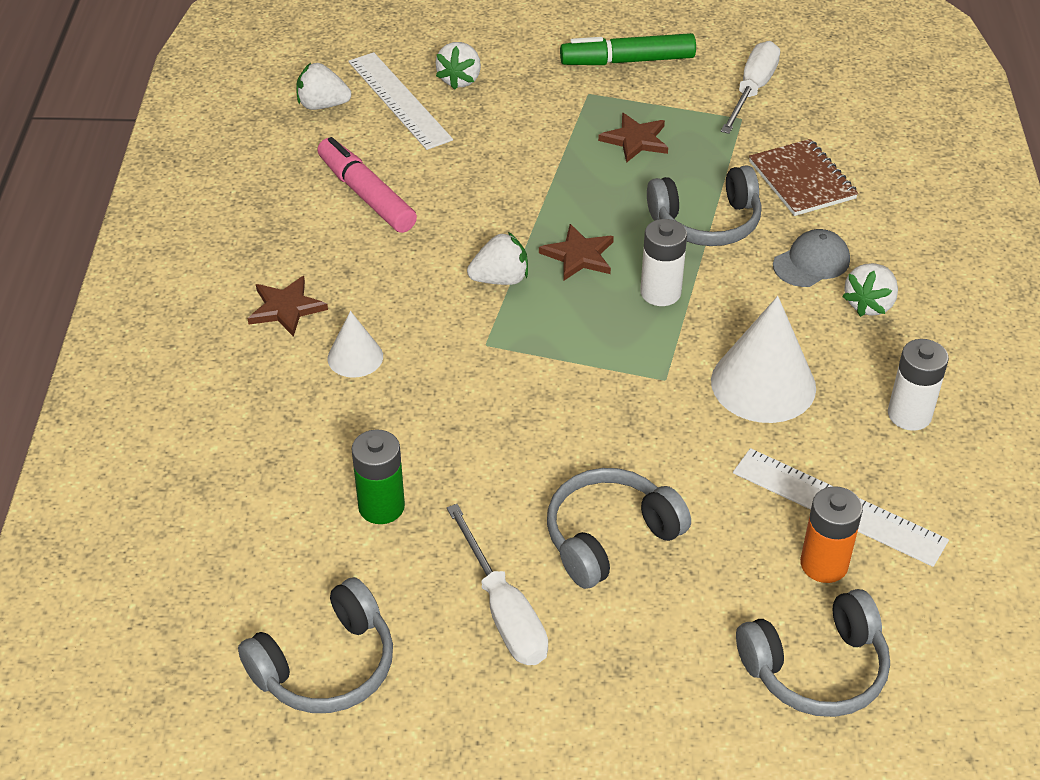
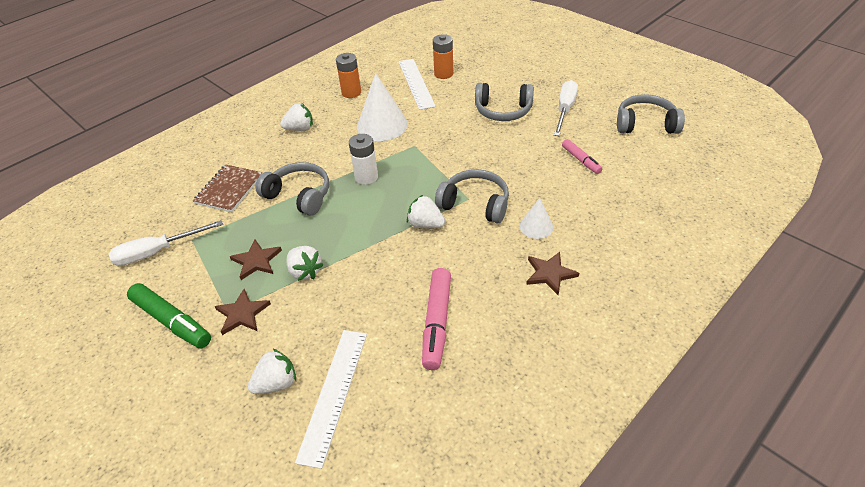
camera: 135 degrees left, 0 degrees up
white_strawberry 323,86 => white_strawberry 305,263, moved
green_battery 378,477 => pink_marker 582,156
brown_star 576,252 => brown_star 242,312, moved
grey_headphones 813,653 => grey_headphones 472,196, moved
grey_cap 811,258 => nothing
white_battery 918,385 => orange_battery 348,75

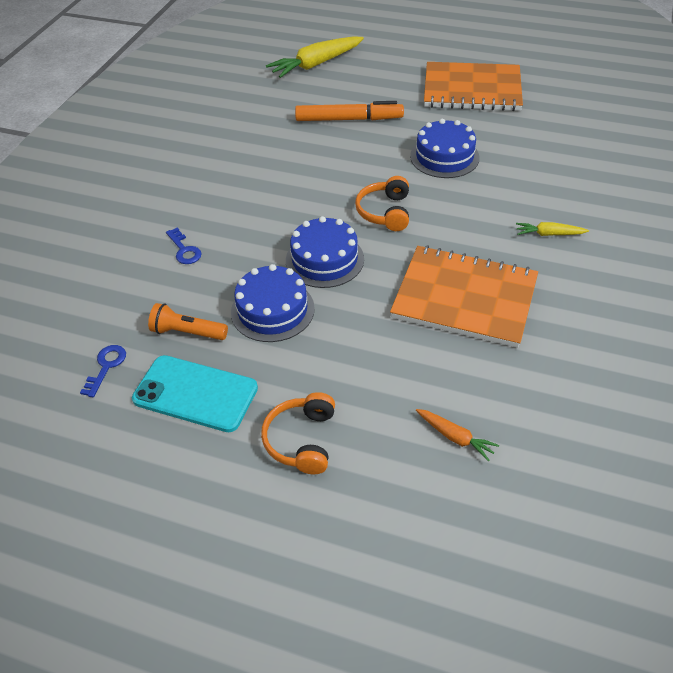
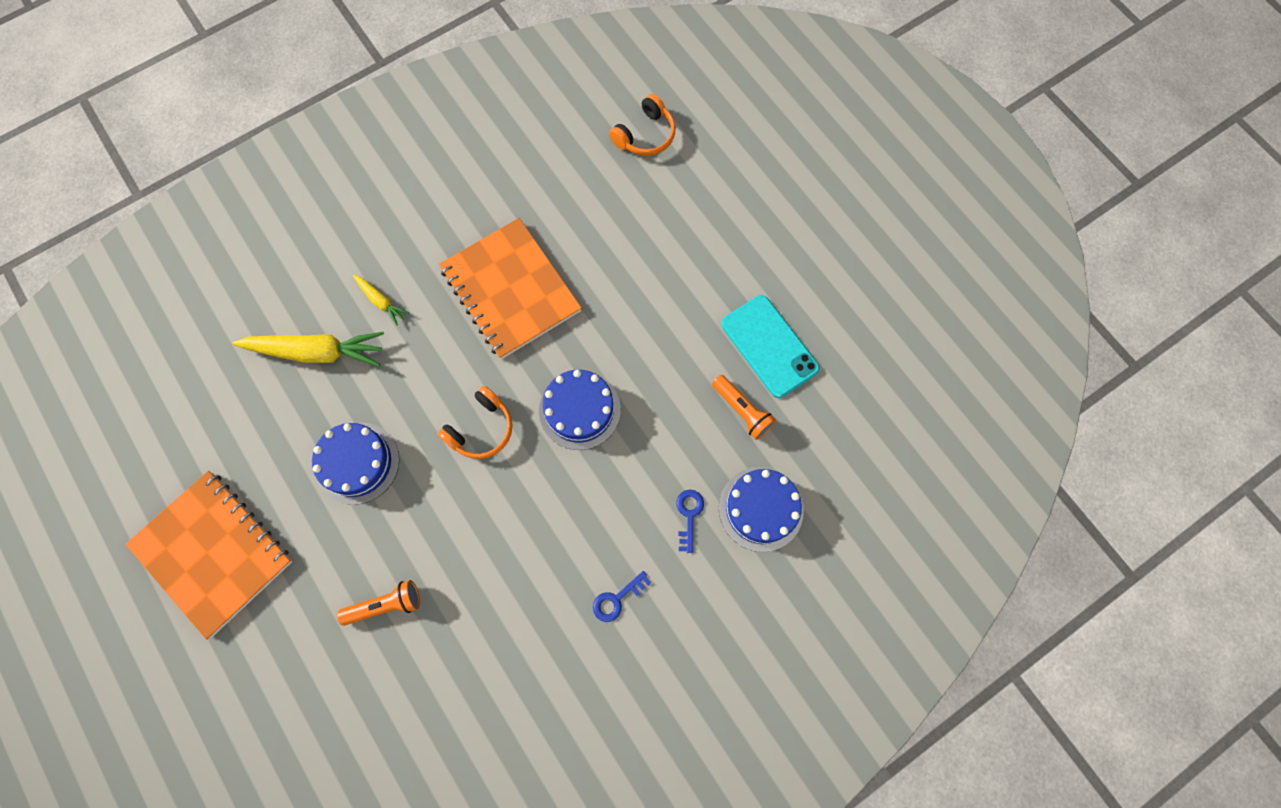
camera: 145 degrees left, 25 degrees up
blue_key 103,371 => blue_key 622,596, moved
blue_cake 273,303 => blue_cake 761,509, moved
orange_headphones 298,433 => orange_headphones 642,125, moved
yellow_carrot 315,57 => yellow_carrot 308,349, moved
orange_marker 349,111 => orange_flashlight 378,603
orange_carrot 457,435 => nothing

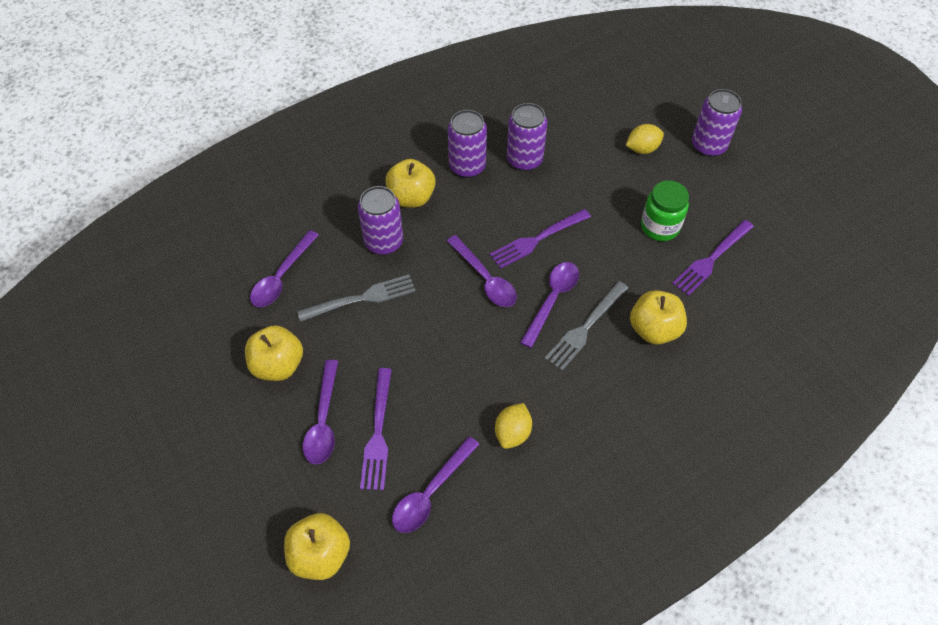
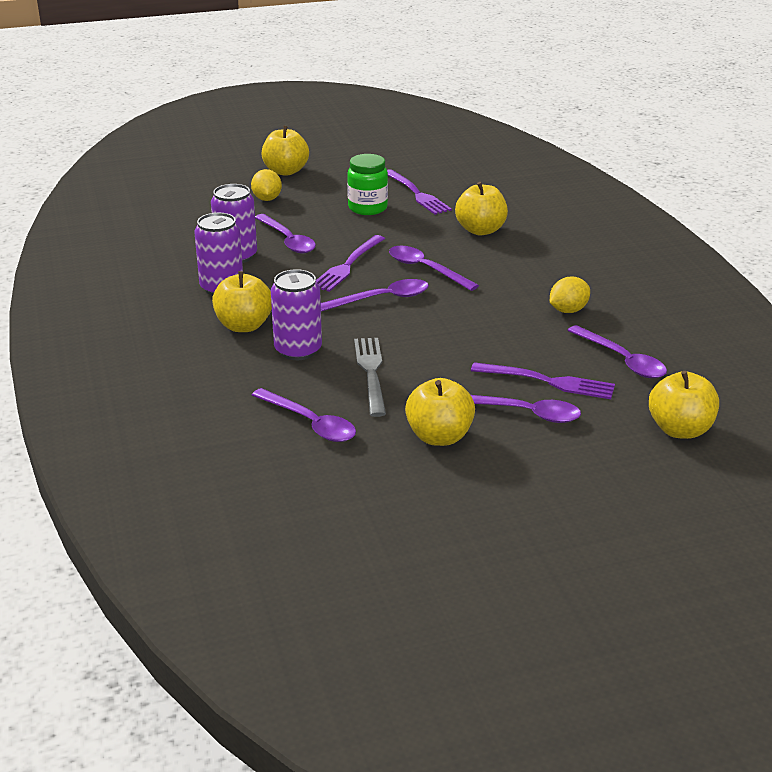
camera: 75 degrees left, 25 degrees down
purple_fork 540,239 => purple_fork 350,263, 45 degrees clockwise
yellow_lemon 513,426 => yellow_lemon 570,295, 75 degrees counterclockwise
grey_fork 586,326 => nothing
purple_can 717,123 => yellow_apple 285,151
nothing => purple_spoon 285,234

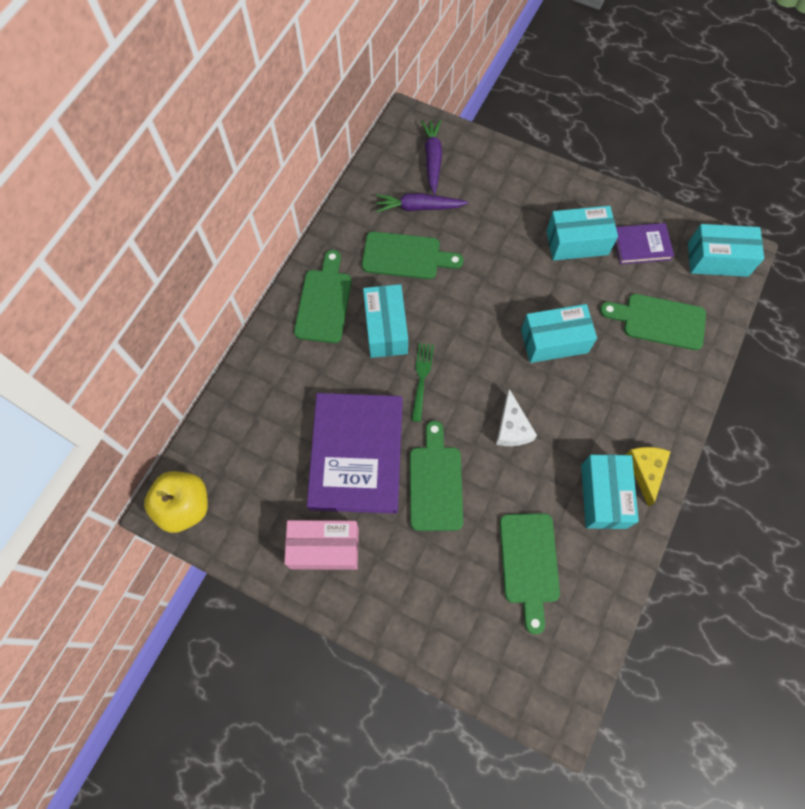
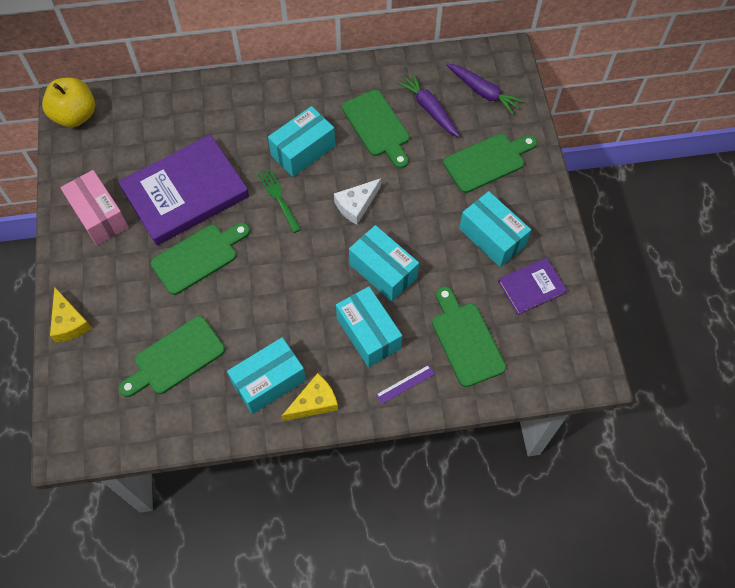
camera: 55 degrees right, 5 degrees down
green_cutting_board 323,296 => green_cutting_board 490,163, moved
green_fork 422,382 => green_fork 279,201, 90 degrees counterclockwise
purple_carrot 431,157 => purple_carrot 485,89, 75 degrees clockwise
white_cheese 516,417 => white_cheese 357,201, moved
purple_book 644,243 => purple_book 532,286, 75 degrees counterclockwise
turquoise_box 726,250 => turquoise_box 369,326, moved
nothing => yellow_cheese 71,315
nothing => purple_ruler 405,384

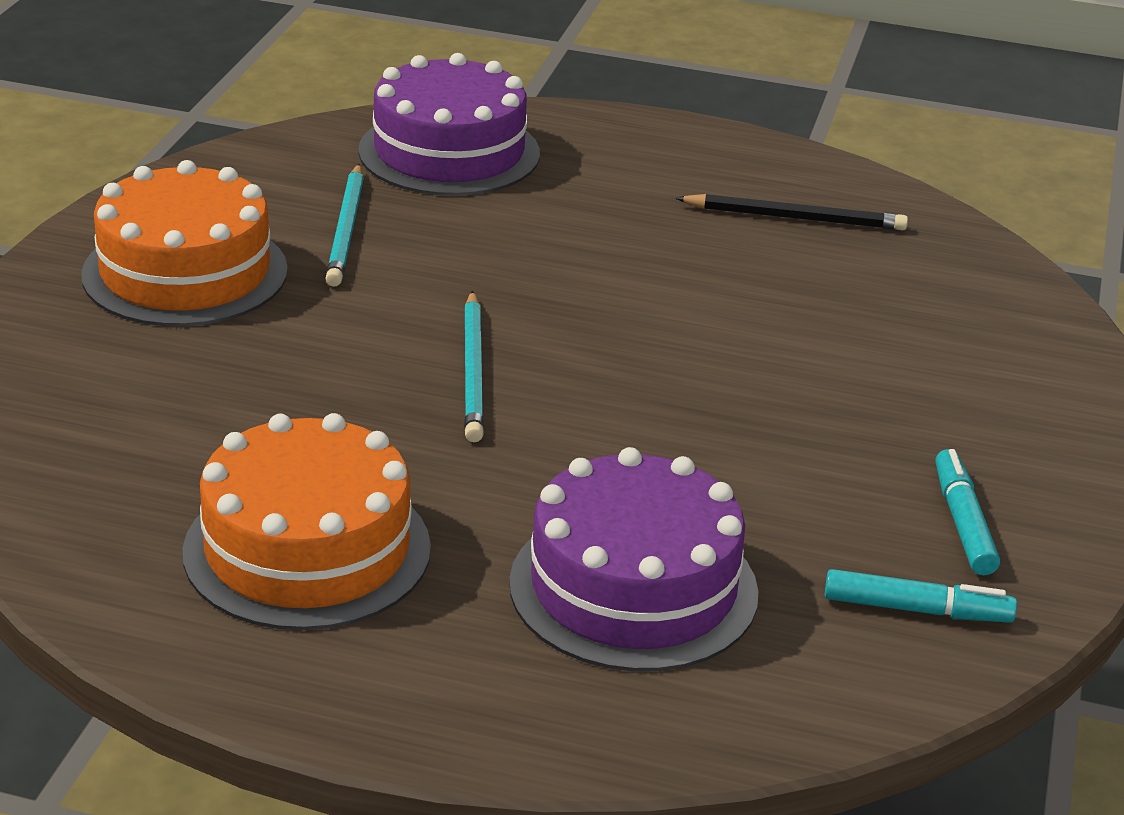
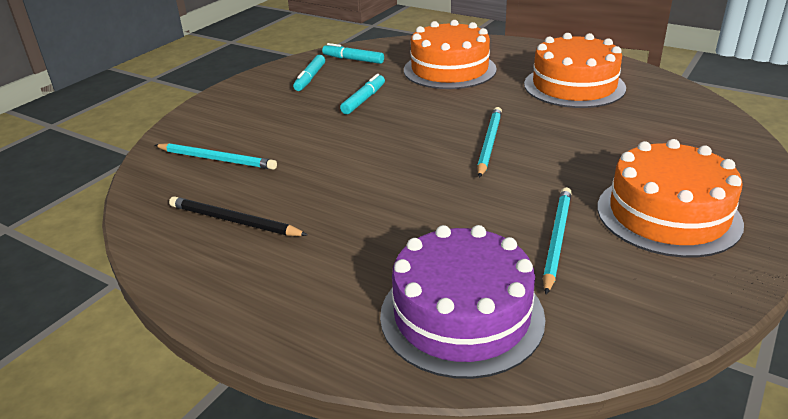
camera: 160 degrees left, 0 degrees up
purple_cake 634,559 => orange_cake 450,54
nothing => turquoise_pencil 216,156
nothing => turquoise_marker 362,94

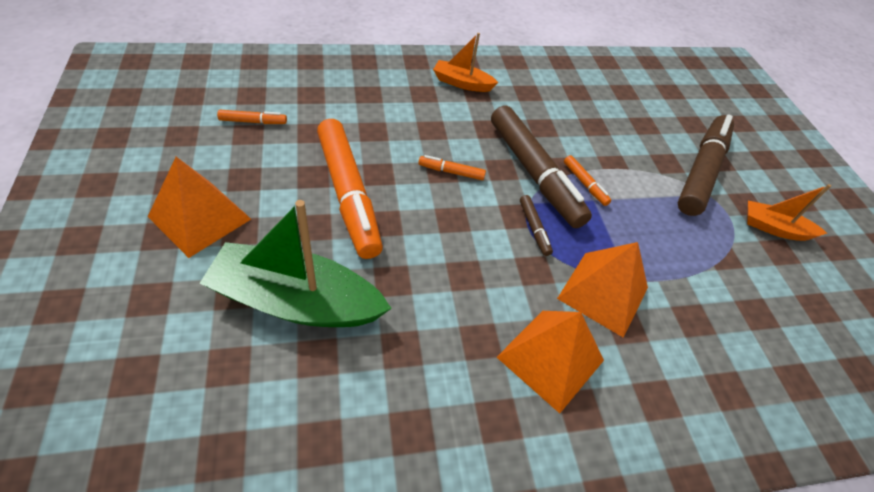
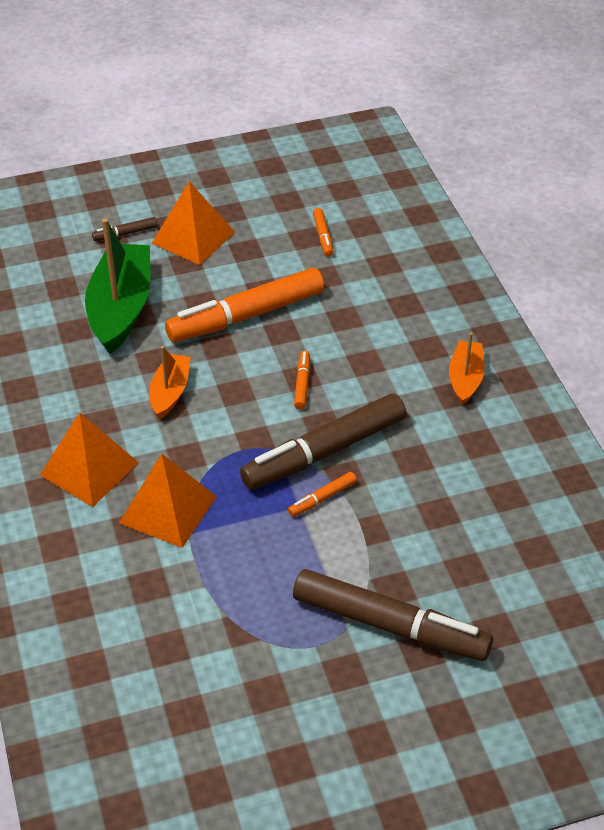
camera: 90 degrees right, 5 degrees down
brown_marker 536,225 => brown_marker 124,229, moved
orange_boat 789,212 => orange_boat 170,382, moved

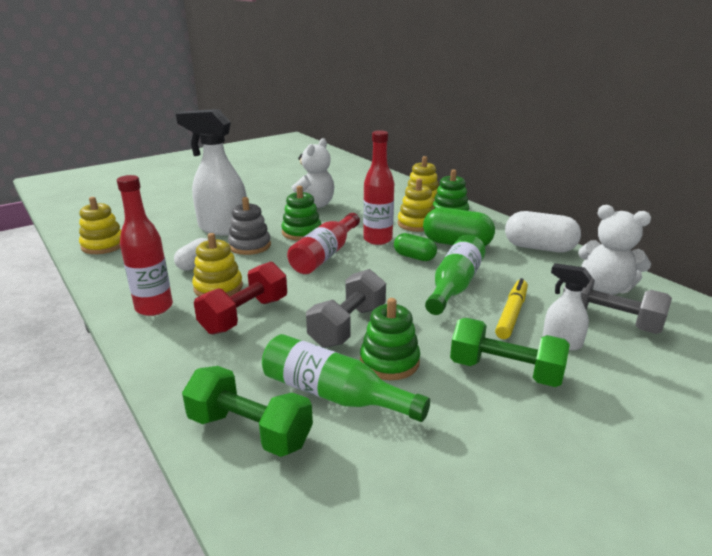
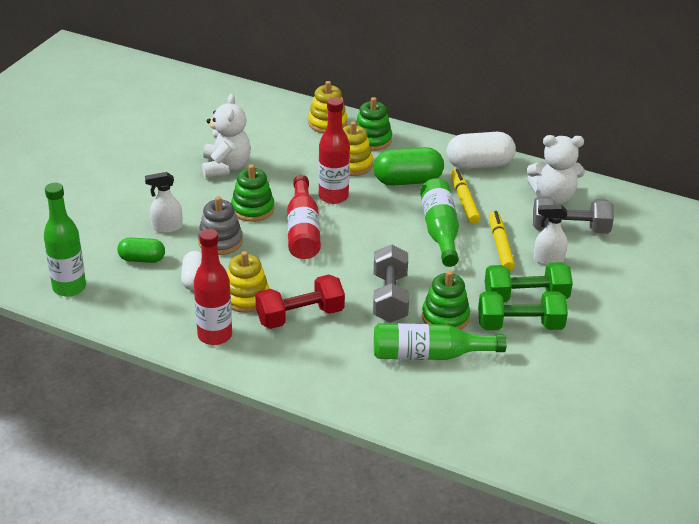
camera: 30 degrees left, 10 degrees up
yellow_stacking_toy 100,225 => green_bottle 65,239
white_spray_bottle 211,172 => white_spray_bottle 164,202, x0.50
green_dumbbell 247,411 => green_dumbbell 523,310, moved
red_dumbbell 240,298 => red_dumbbell 300,302, 60 degrees clockwise
green_capsule 415,247 => green_capsule 141,250, moved
nothing => yellow_marker 465,196

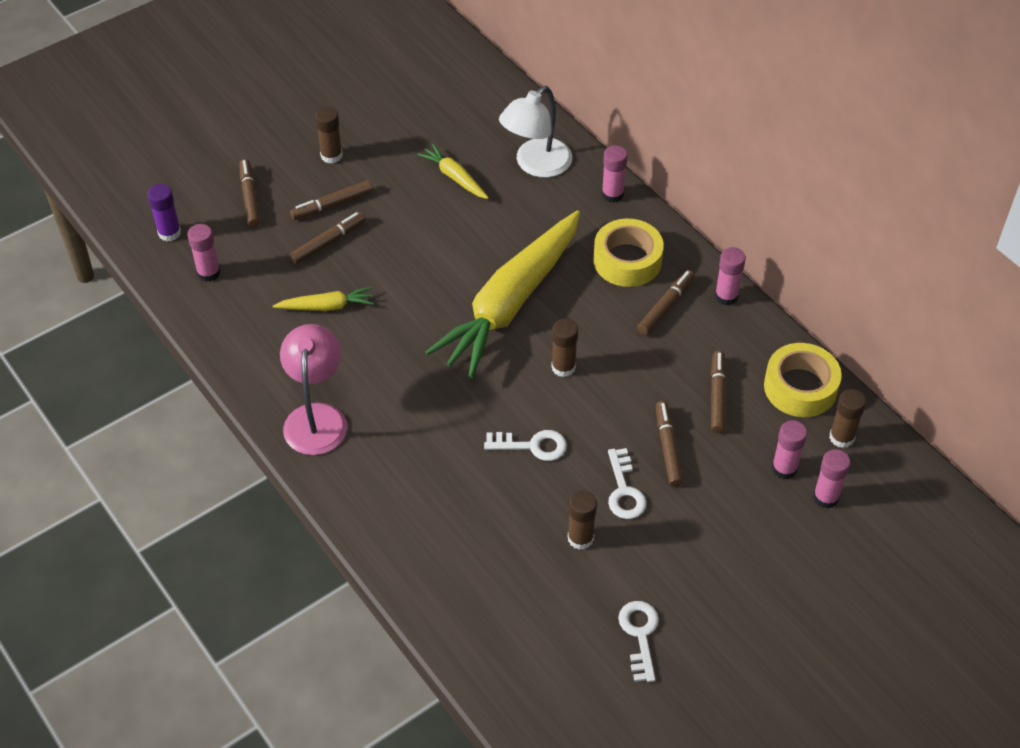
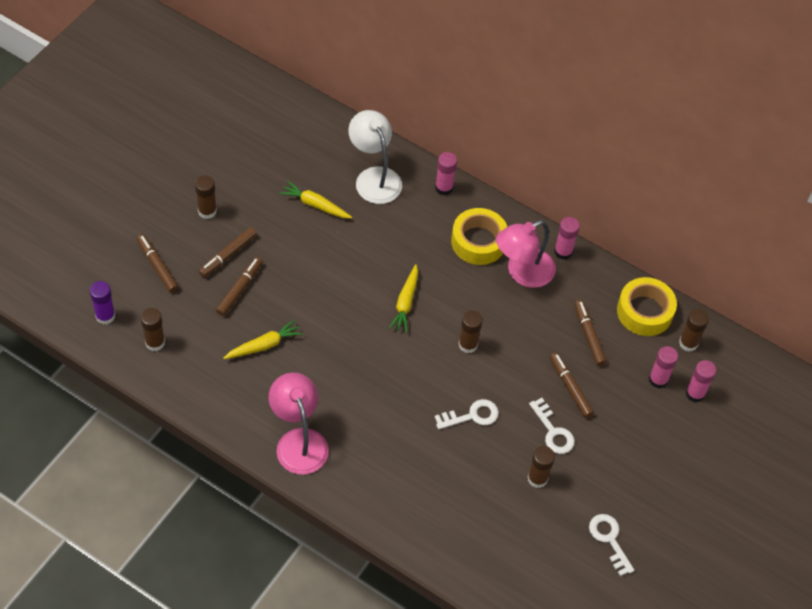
camera: 25 degrees left, 5 degrees up
pink_glue_stick 203,253 => brown_glue_stick 153,329
yellow_carrot 502,294 => yellow_carrot 403,298, x0.42
white_lamp 535,132 => white_lamp 375,157, 135 degrees clockwise
brown_marker 666,302 => pink_lamp 526,254

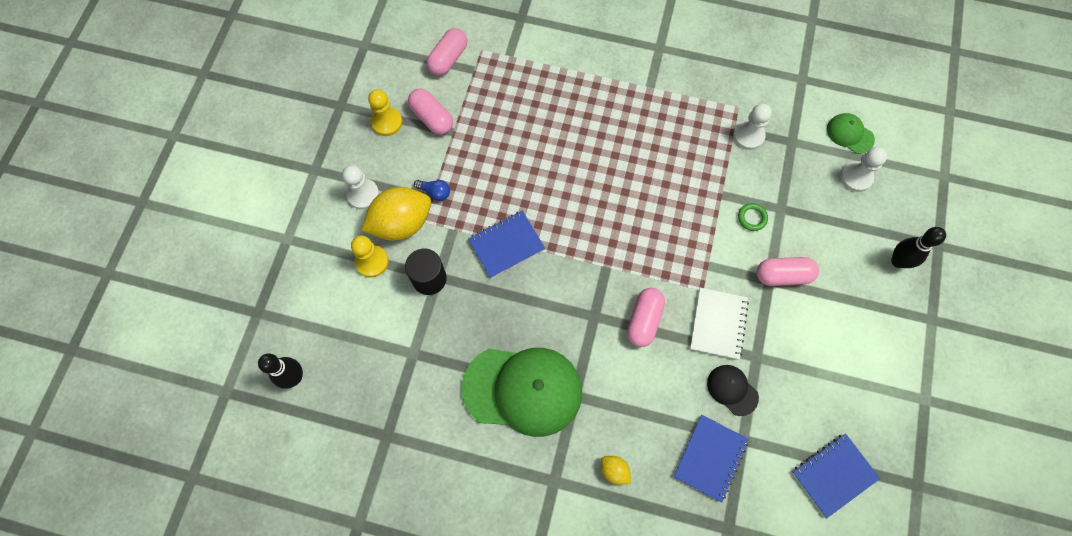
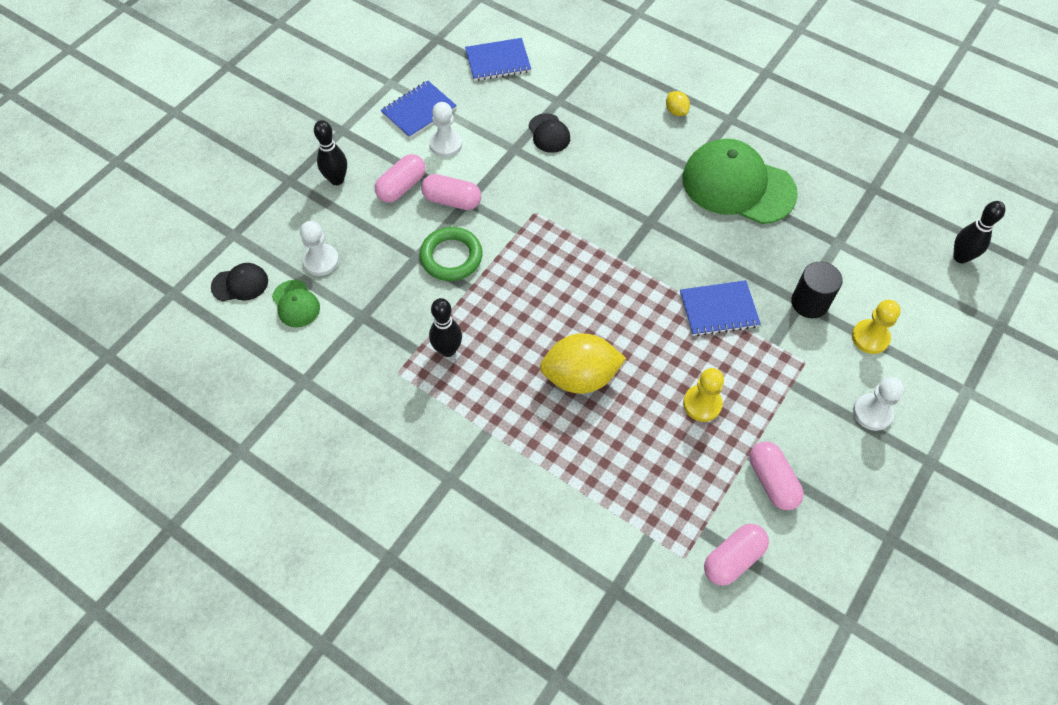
camera: 160 degrees left, 10 degrees down
yellow_lemon 396,214 => yellow_lemon 583,363, moved
yellow_pawn 385,112 => yellow_pawn 703,395, moved
blue_light_bulb 432,190 => nothing
pink_capsule 646,317 => pink_capsule 400,178, moved
blue_notebook 711,459 => blue_notebook 419,110, moved
white_notebook 719,324 => nothing
white_pawn 752,126 => white_pawn 445,129, moved
green_ring 753,217 => green_ring 451,254, x1.94
nothing => black_cap 239,282
nothing => black_bowling_pin 445,327

